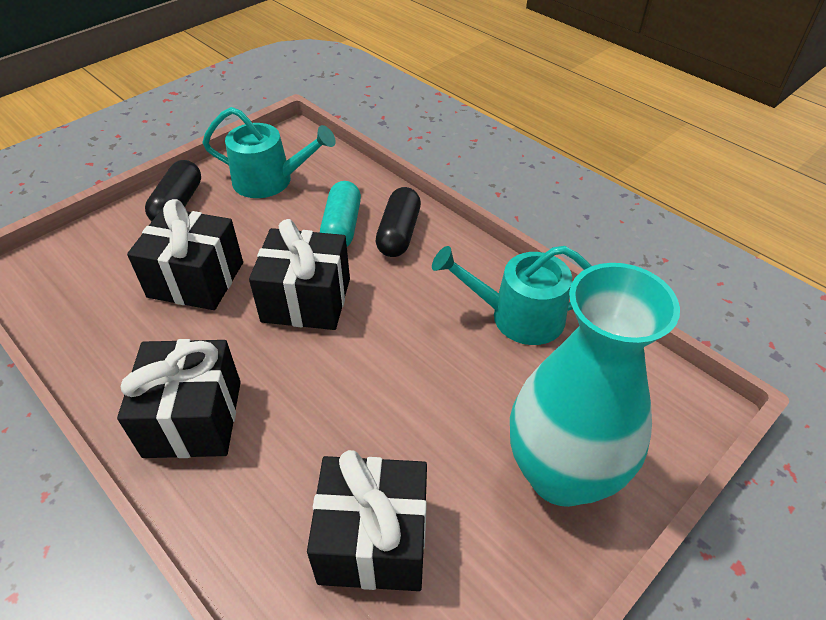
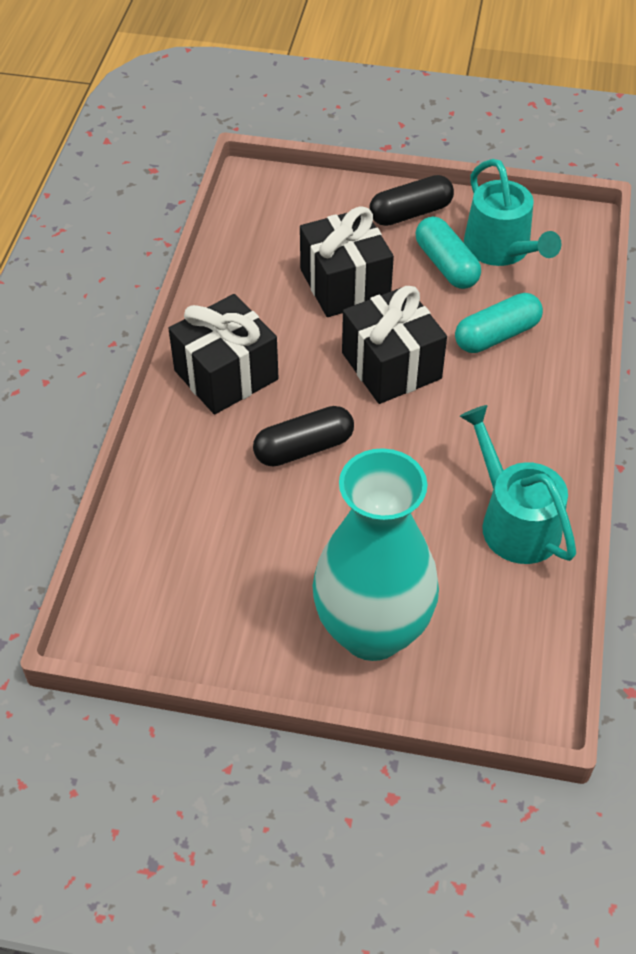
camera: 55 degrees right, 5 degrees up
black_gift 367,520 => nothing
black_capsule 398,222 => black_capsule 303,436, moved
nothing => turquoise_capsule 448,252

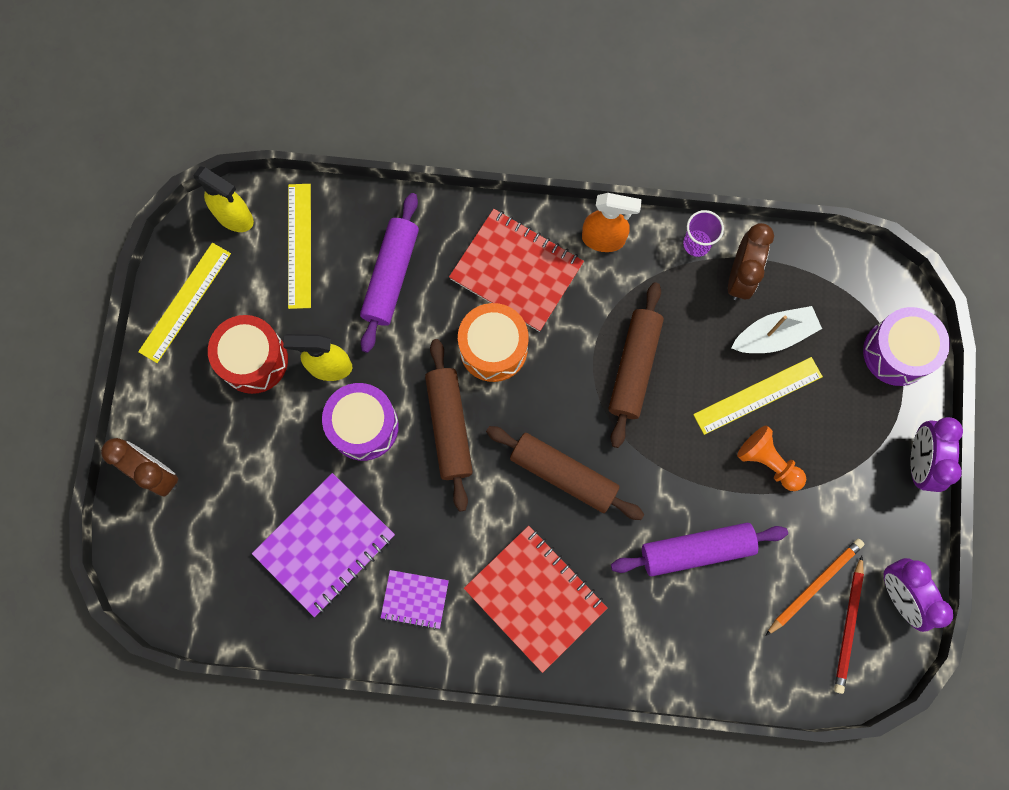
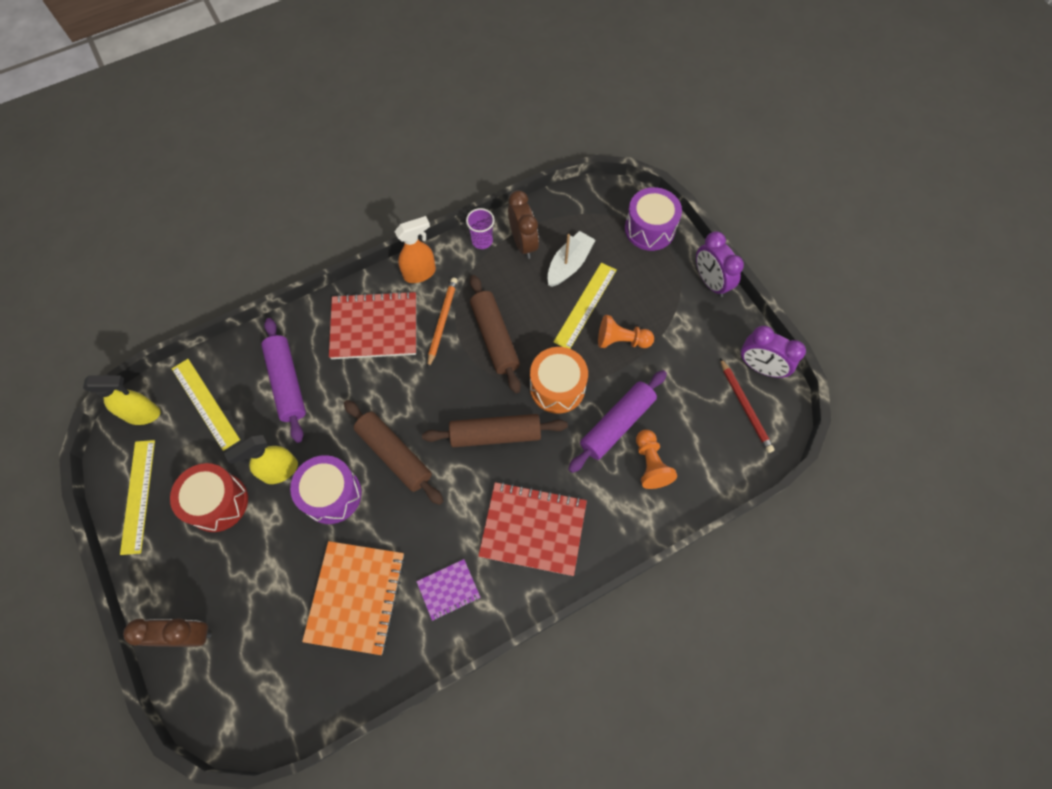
camera: 35 degrees left, 10 degrees down
purple_notebook 323,545 => orange_notebook 353,598
orange_drum 493,342 => orange_drum 559,380, moved
orange_pencil 815,587 => orange_pencil 442,323, moved
nothing => orange_pawn 656,459

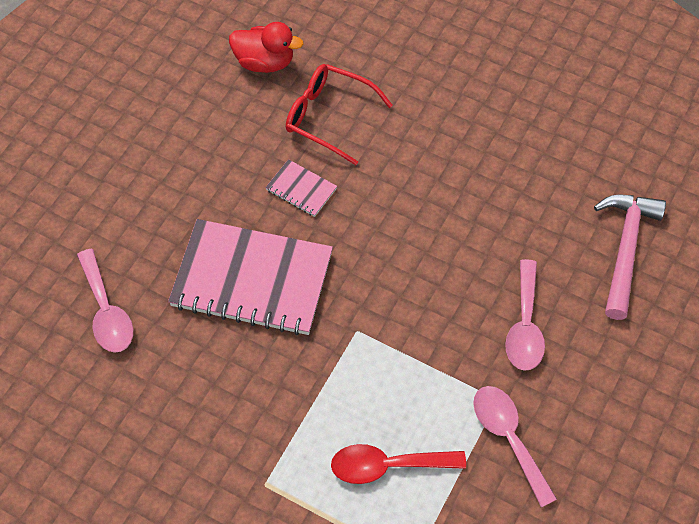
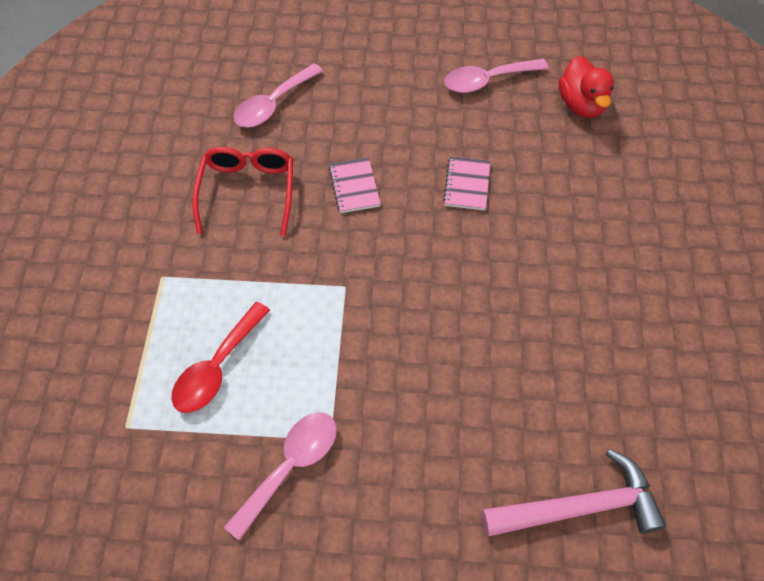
camera: 65 degrees right, 0 degrees up
pink_notebook 250,277 => pink_notebook 355,185, x0.43
red_glasses 339,114 => red_glasses 242,191, moved
red_spoon 398,464 => red_spoon 220,357, 120 degrees counterclockwise
pink_spoon 525,315 => pink_spoon 496,76, moved

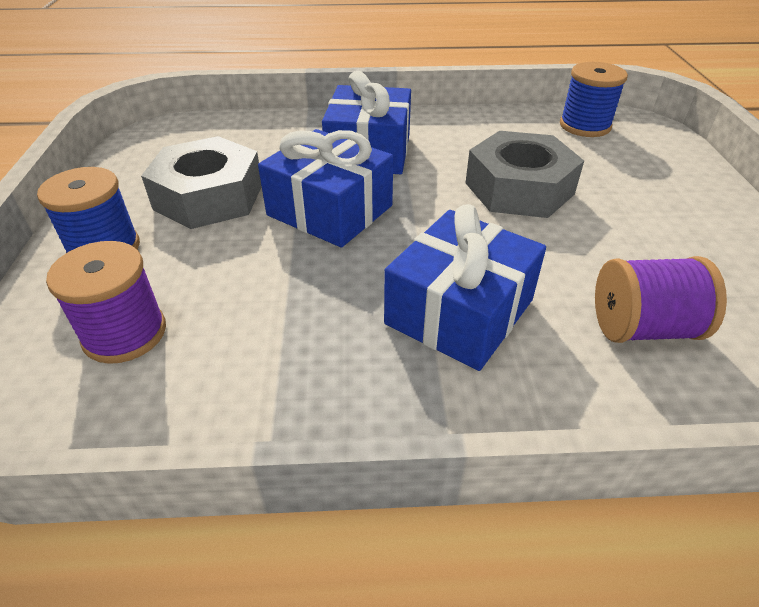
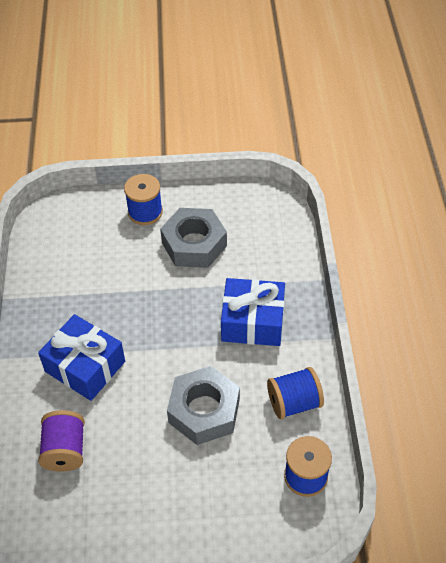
camera: 90 degrees right, 10 degrees up
purple_spool 106,302 => nothing
blue_gift 325,188 => nothing
nothing => blue_spool 295,393

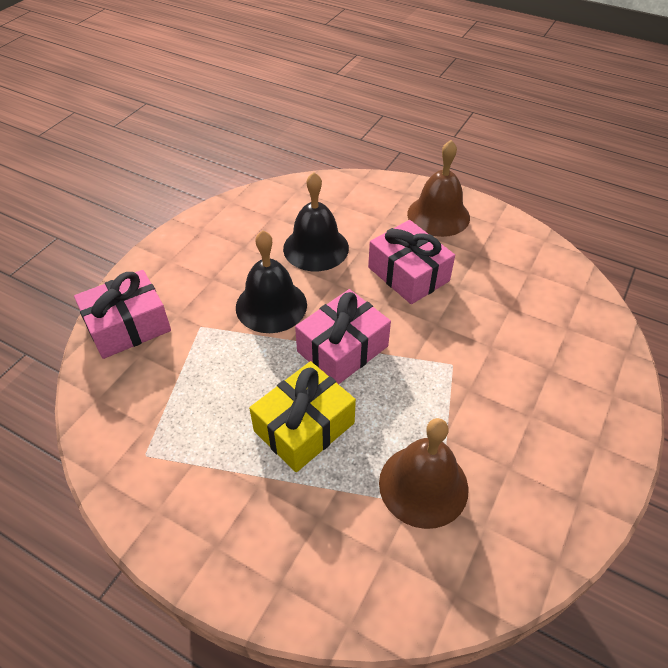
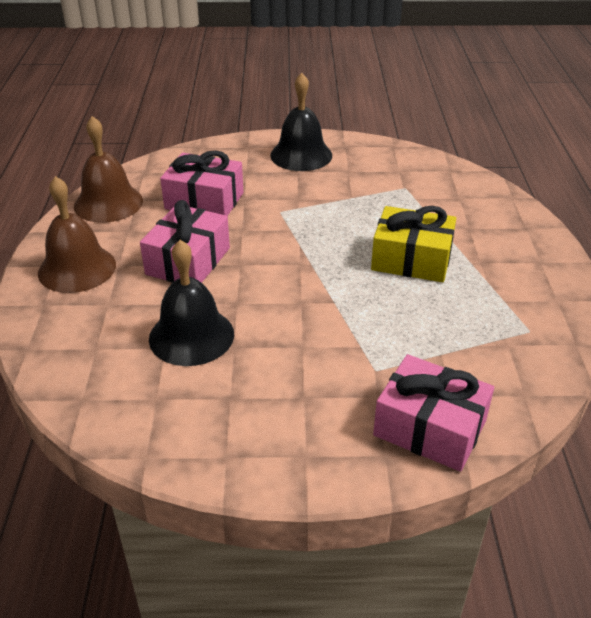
camera: 120 degrees left, 10 degrees down
black_bell 271,281 => black_bell 301,122, moved
pink_gift 343,336 => pink_gift 201,183, moved
brown_bell 424,473 => brown_bell 108,169, moved

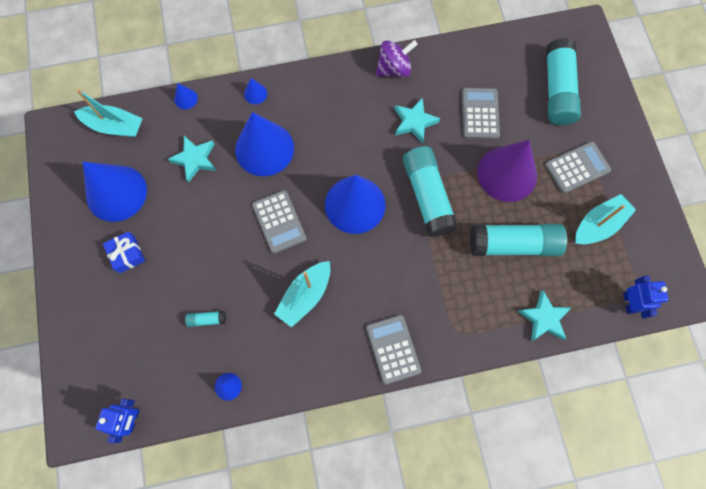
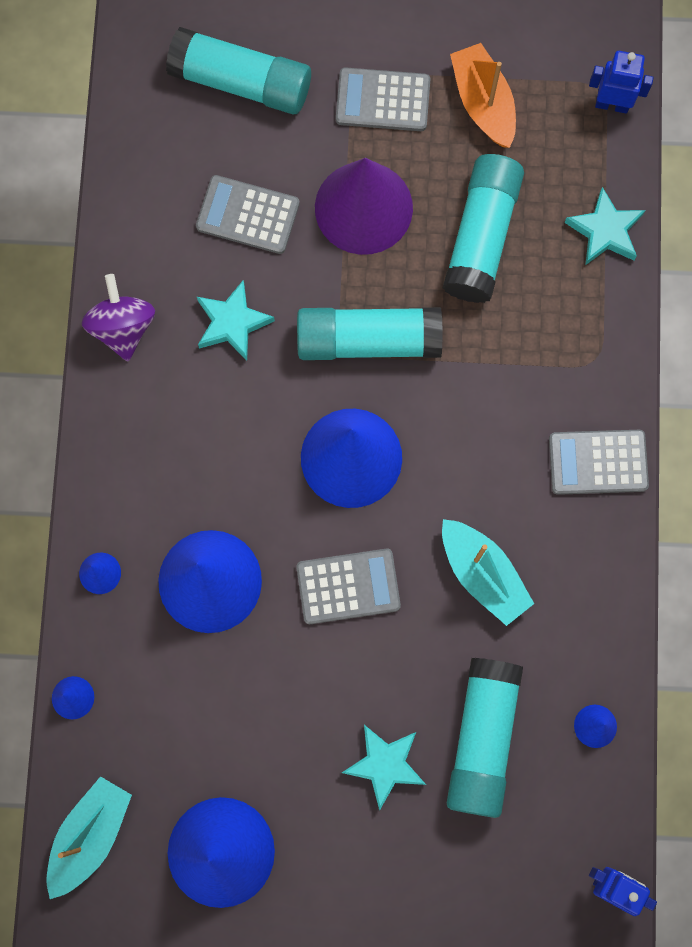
camera: 75 degrees left, 5 degrees up
blue_gift 124,252 => nothing
turquoise_star 192,159 => turquoise_star 384,767, moved
turquoise_glue_stick 205,319 => turquoise_glue_stick 485,738, x2.43
grey_calculator 578,167 => grey_calculator 383,99, 75 degrees counterclockwise
turquoise_boat 605,219 => orange_boat 483,95

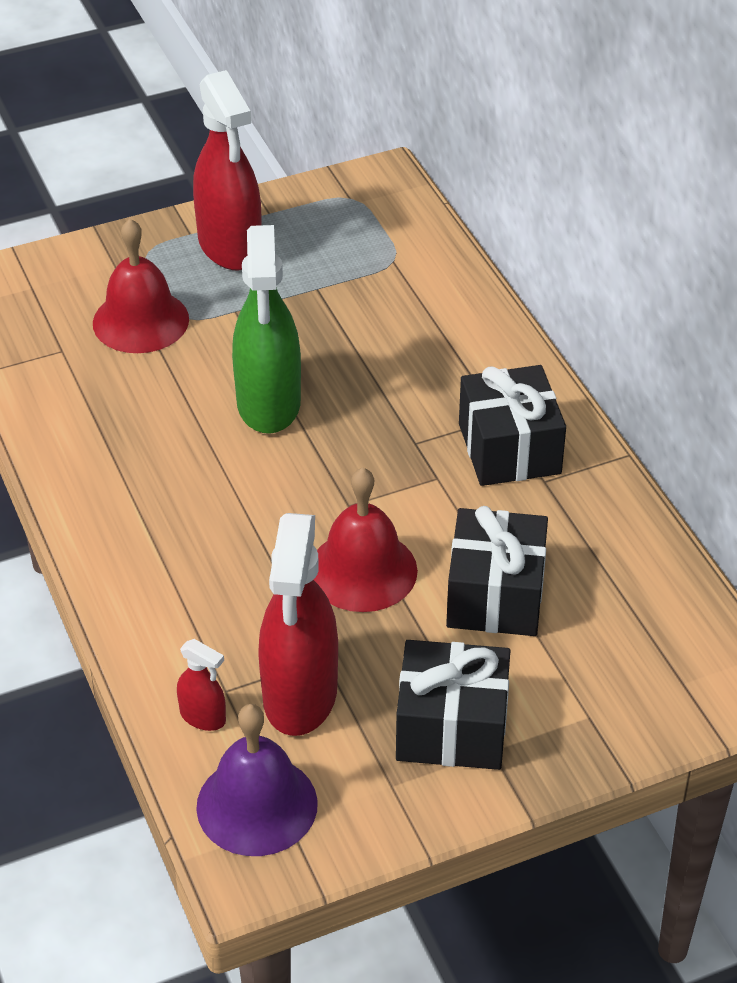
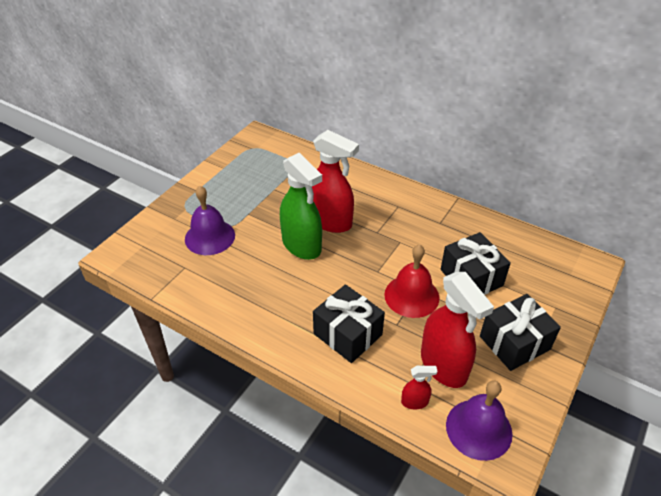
camera: 35 degrees left, 0 degrees up
red_bell 141,286 => purple_bell 210,220
red_spray_bottle 227,170 => red_spray_bottle 335,181, moved
black_gift 512,425 => black_gift 349,323, moved

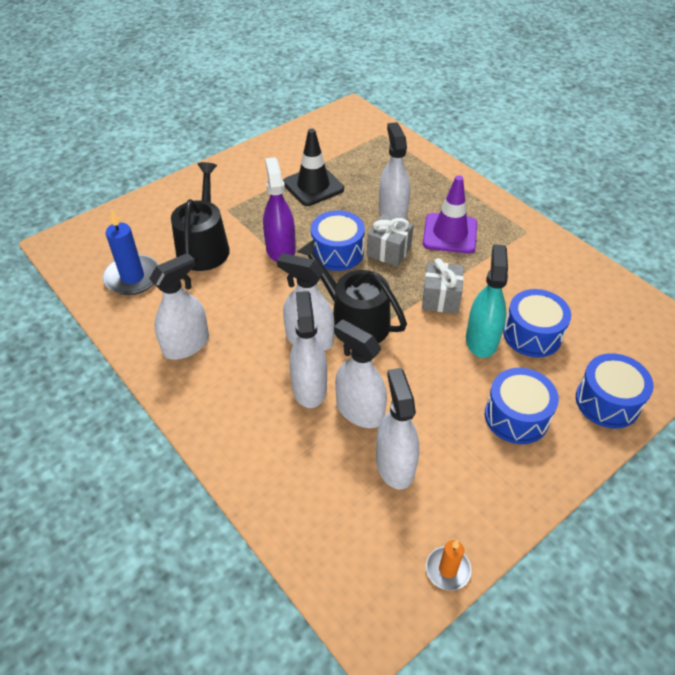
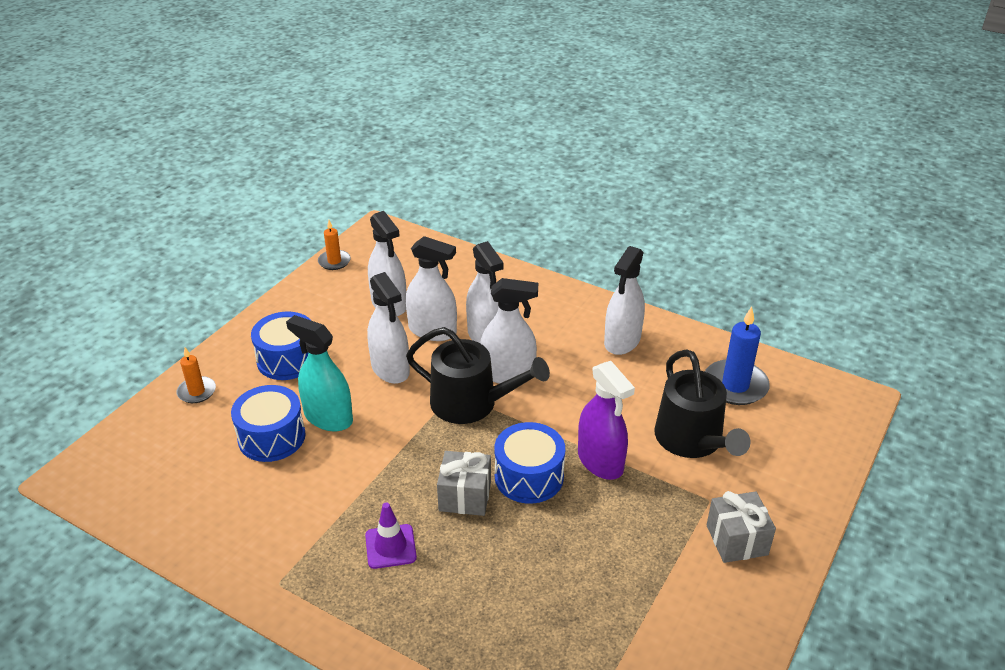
camera: 160 degrees right, 10 degrees down
black_traffic_cone 313,167 => nothing
white_spray_bottle 394,170 => white_spray_bottle 388,328, moved
grey_gift 443,286 => grey_gift 741,527, moved
purple_traffic_cone 450,214 => purple_traffic_cone 391,535, x0.64
turquoise_spray_bottle 487,301 => turquoise_spray_bottle 319,373, 135 degrees clockwise
blue_drum 615,391 => orange_candle 196,375

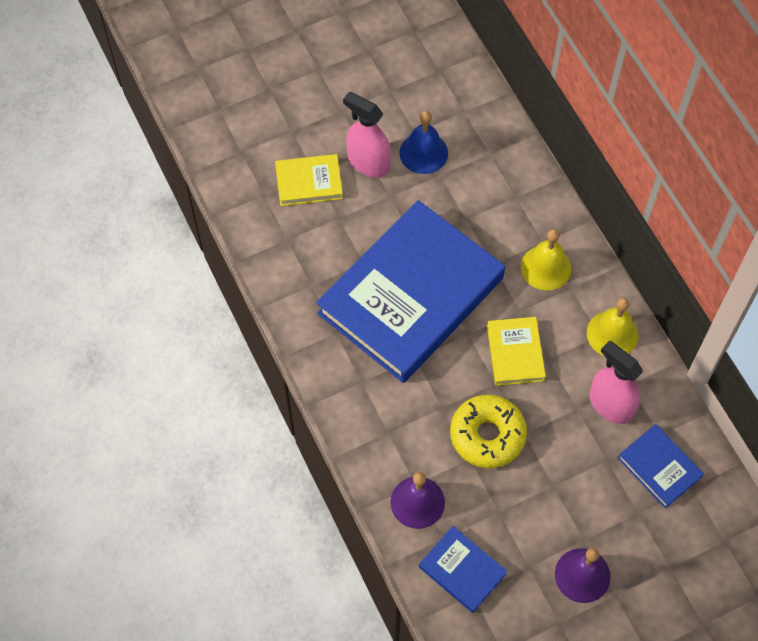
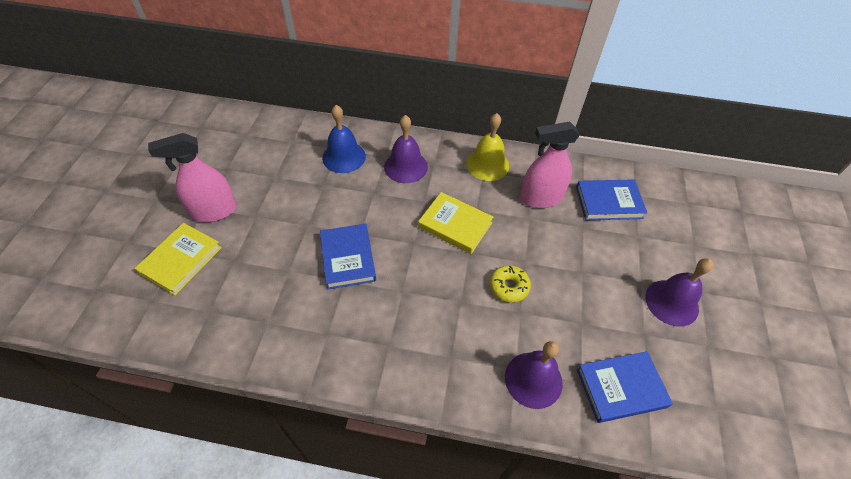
camera: 55 degrees left, 10 degrees down
blue_book 410,291 => blue_book 348,256, x0.42
blue_bell 424,142 => blue_bell 344,139, moved
yellow_donut 488,431 => yellow_donut 510,283, x0.55
yellow_bell 546,259 => purple_bell 406,149

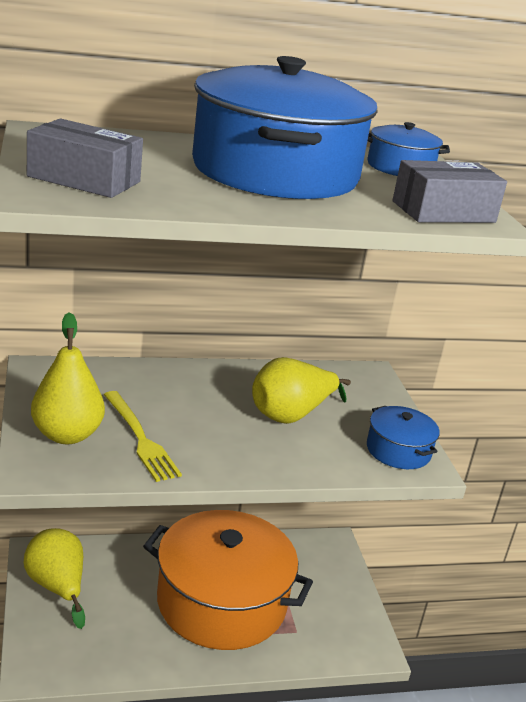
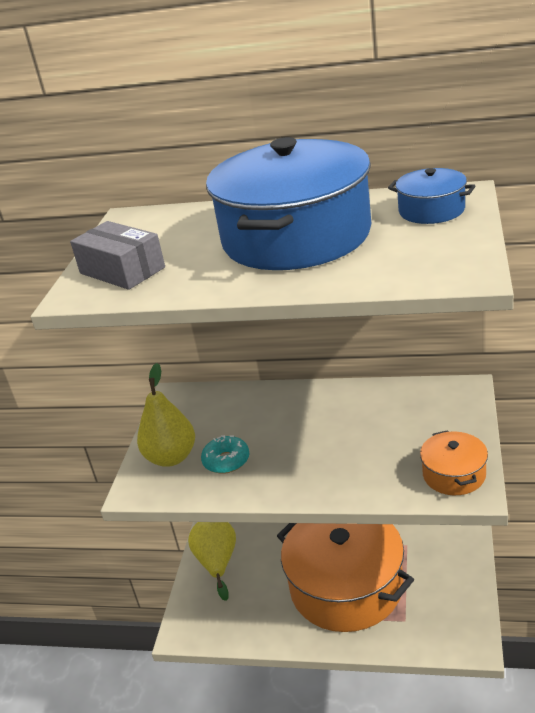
camera: 30 degrees right, 5 degrees up
yellow_fork 143,436 => turquoise_donut 225,454
yellow_pear 301,390 => nothing
blue_pot 403,437 => orange_pot 454,462
grey_box 450,191 => nothing

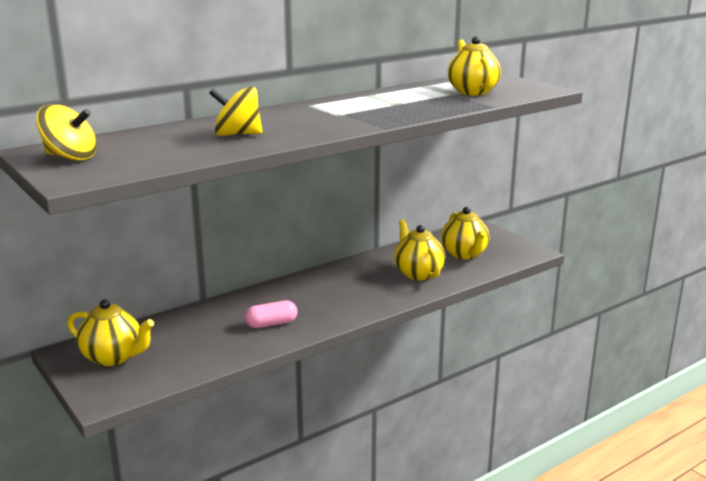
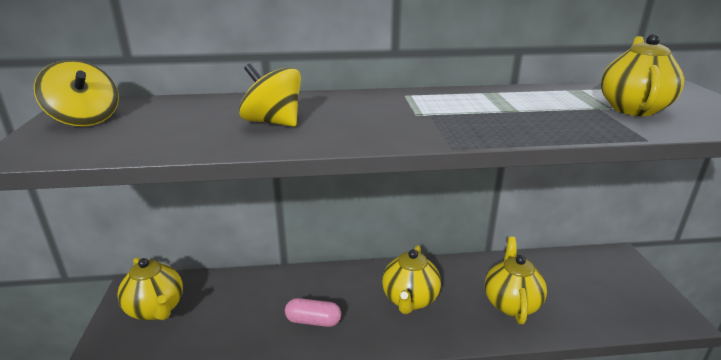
camera: 30 degrees right, 5 degrees up
yellow_teapot 465,233 => yellow_teapot 411,279, moved

